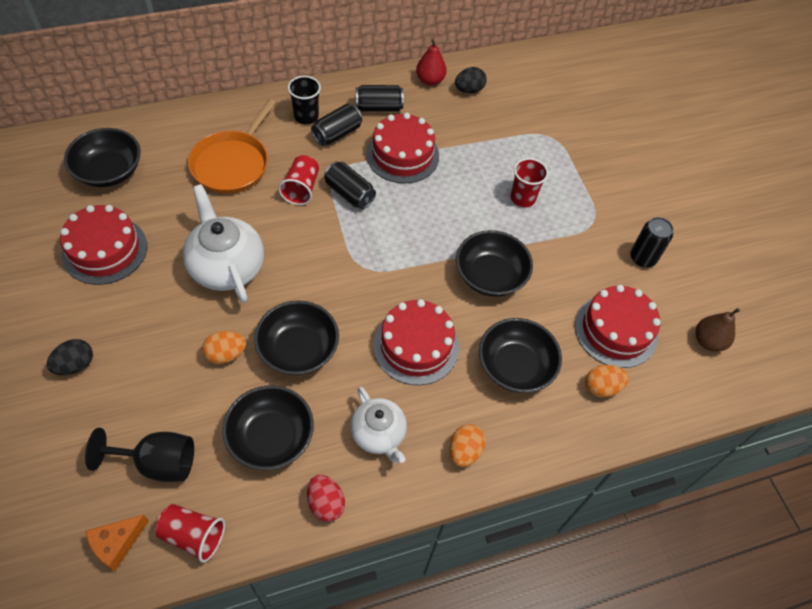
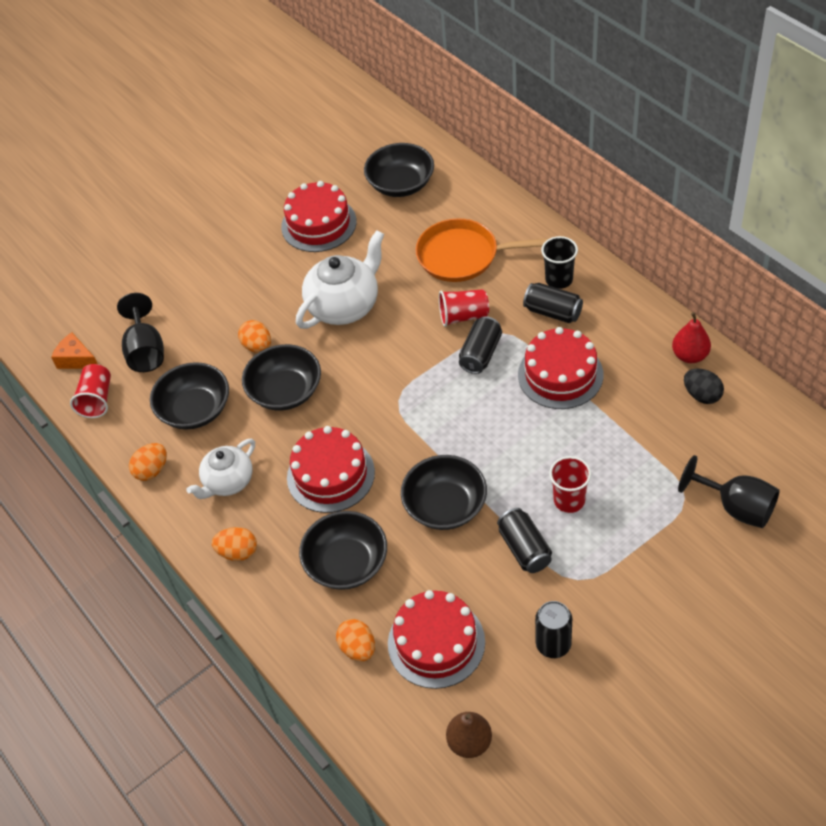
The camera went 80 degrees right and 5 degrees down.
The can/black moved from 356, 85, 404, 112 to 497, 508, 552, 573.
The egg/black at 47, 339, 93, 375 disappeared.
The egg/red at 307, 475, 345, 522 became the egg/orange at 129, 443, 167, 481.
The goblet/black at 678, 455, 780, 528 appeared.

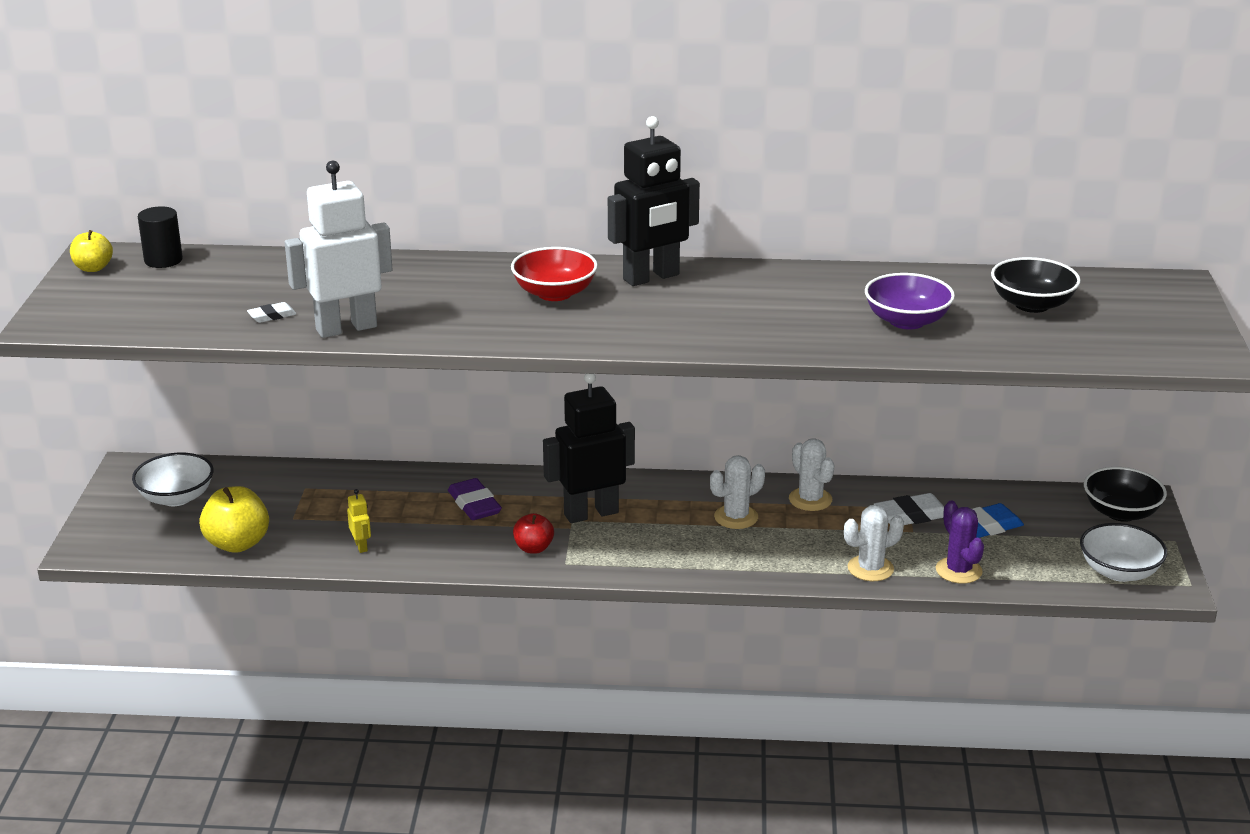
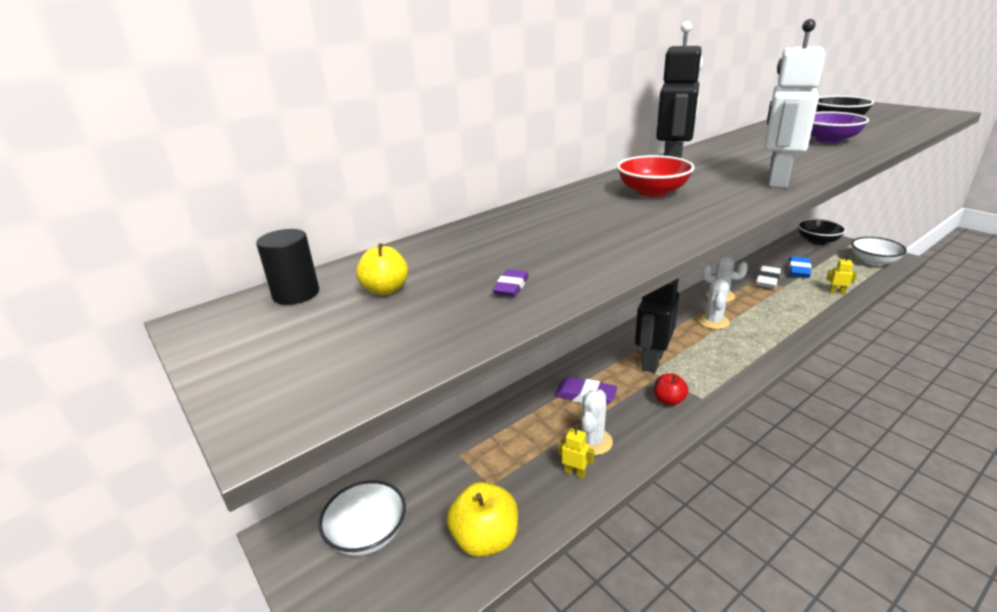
The camera went 40 degrees left and 0 degrees up.
The robot/white moved from 285, 161, 393, 338 to 765, 19, 825, 188.
The apple/yellow moved from 70, 230, 113, 272 to 356, 243, 408, 295.
The eraser/white at 247, 302, 297, 323 became the eraser/purple at 493, 269, 529, 297.
The cactus/purple at 936, 501, 984, 584 was replaced by the robot/yellow at 827, 255, 857, 295.
The cactus/white moved from 844, 505, 904, 581 to 579, 390, 613, 455.

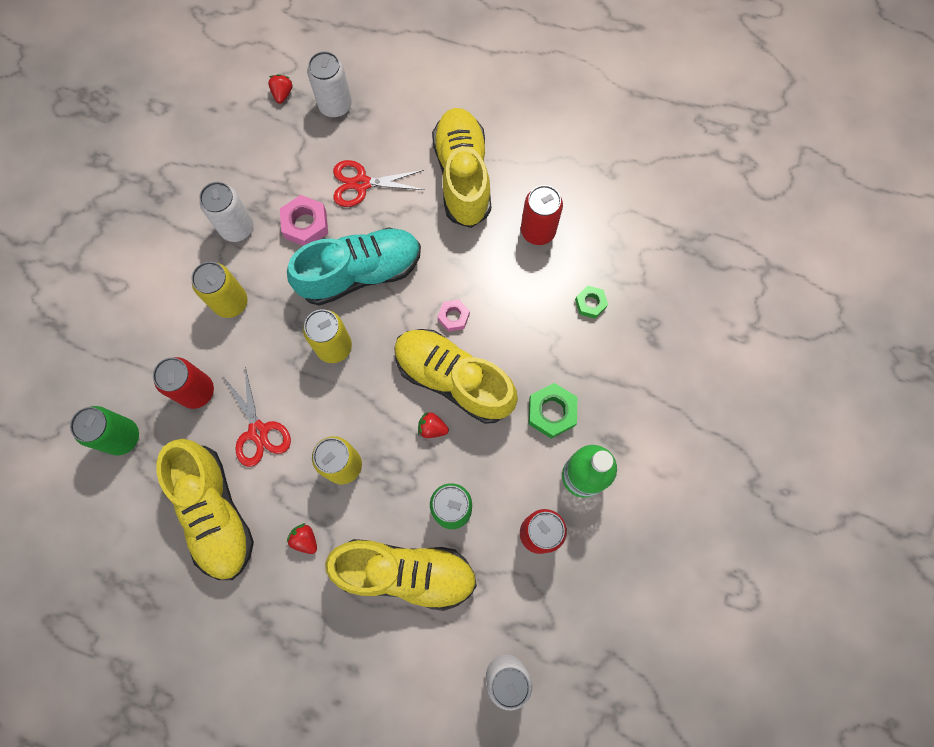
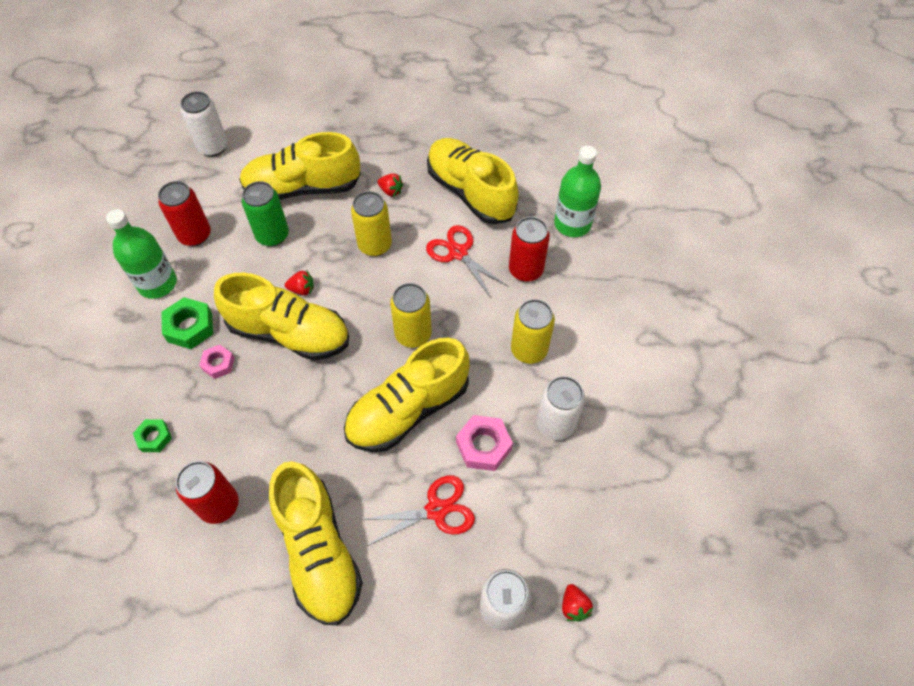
The camera went 165 degrees right and 15 degrees down.
The shoe/turquoise at 287, 227, 421, 306 became the shoe/yellow at 344, 338, 469, 452.
The nut/pink moved from 438, 299, 470, 332 to 199, 345, 235, 379.
The can/green at 70, 406, 139, 455 was replaced by the bottle/green at 554, 146, 601, 237.

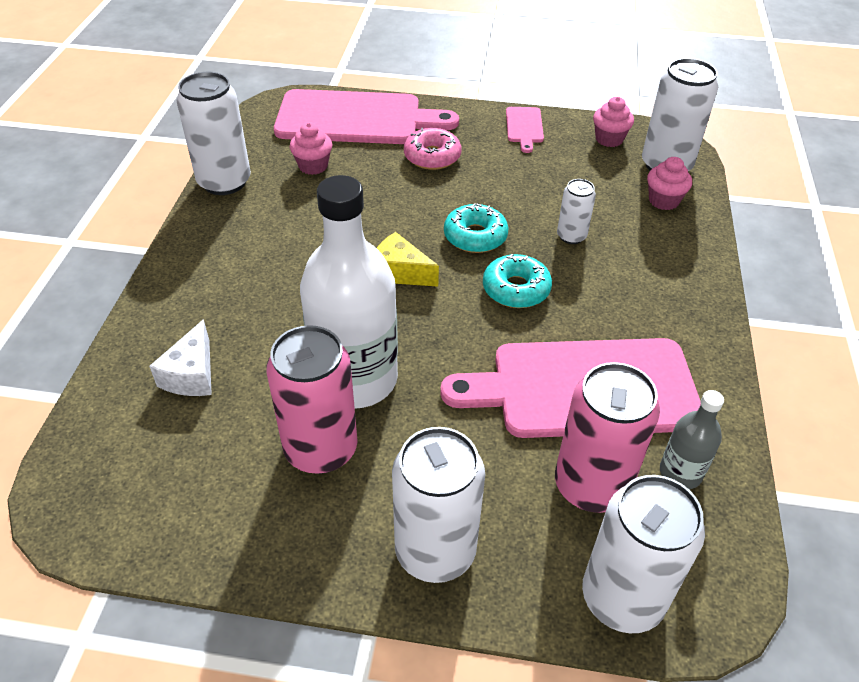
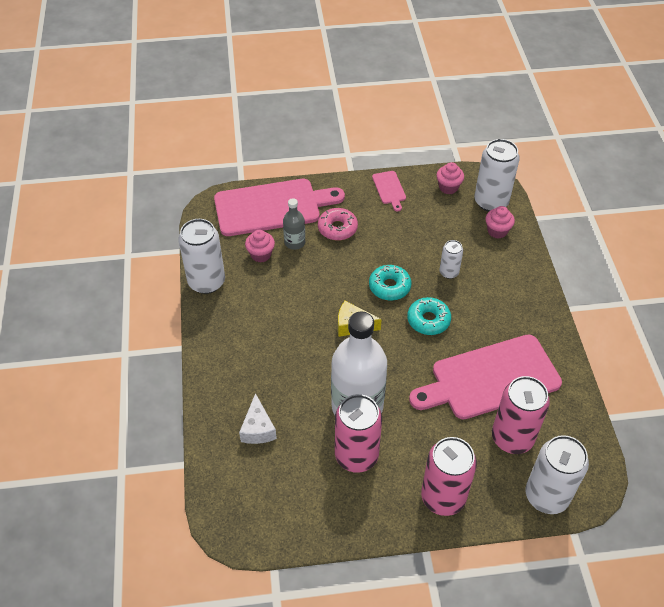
The camera went 15 degrees left and 5 degrees up.
The bottle/grey moved from 660, 390, 724, 489 to 283, 198, 305, 250.
The can/white at 392, 427, 485, 583 became the can/pink at 421, 437, 477, 516.

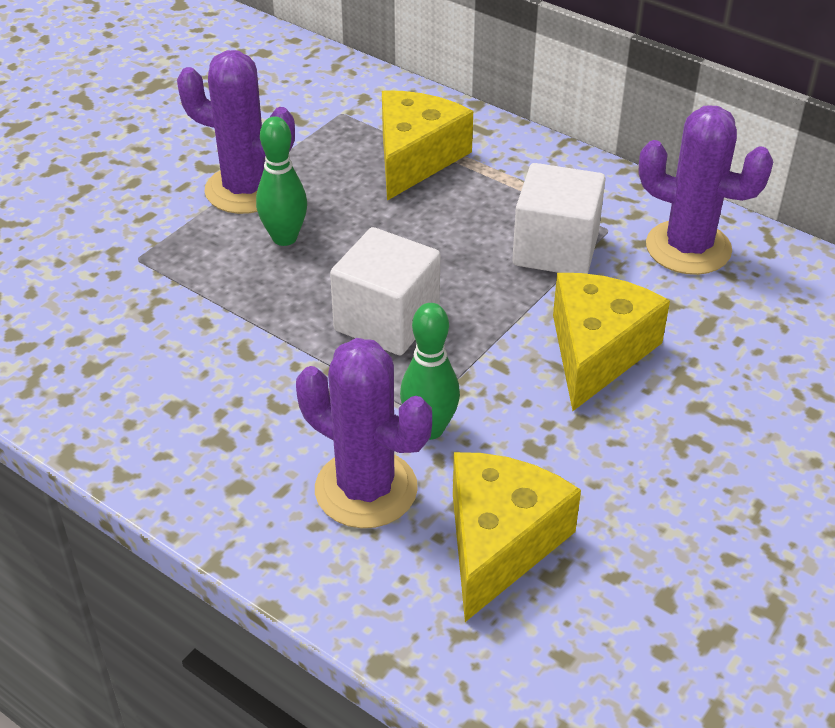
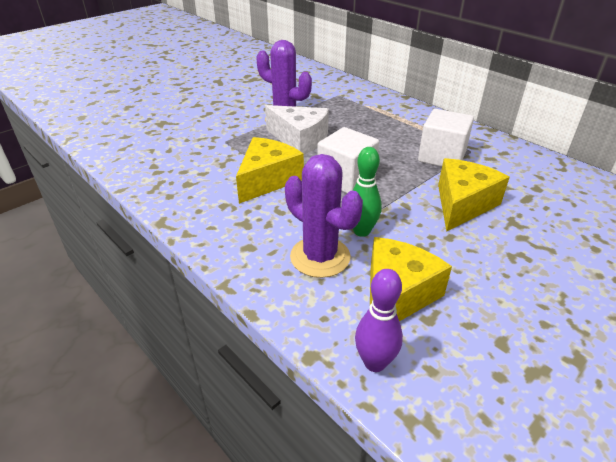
The camera went 10 degrees right and 5 degrees down.
The cheese/yellow moved from 382, 90, 473, 201 to 236, 137, 304, 204.
The cactus/purple at 638, 106, 773, 275 disappeared.
The bowling pin/green at 256, 116, 307, 246 was replaced by the cheese/white at 265, 105, 329, 155.
The bowling pin/purple at 355, 269, 403, 372 appeared.

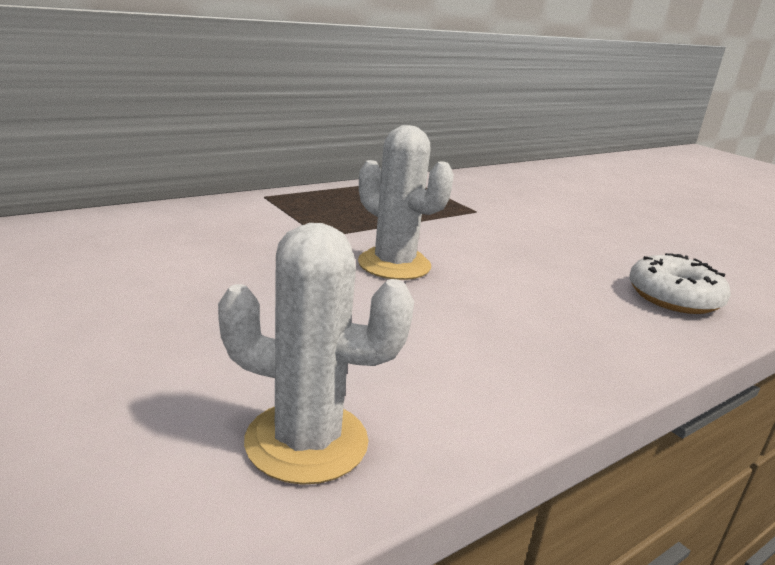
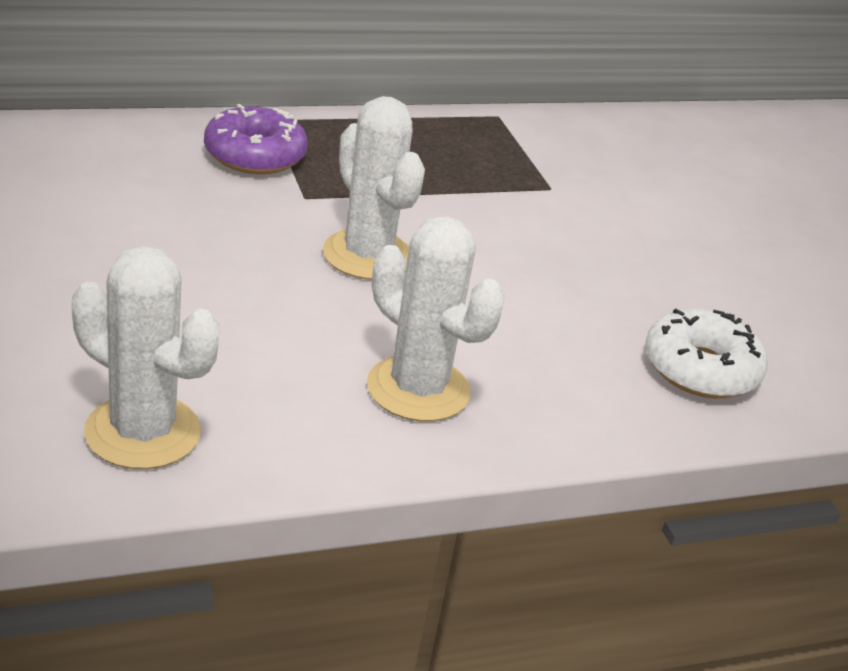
The camera went 15 degrees right and 10 degrees up.
The donut/purple at 204, 104, 308, 174 appeared.
The cactus/white at 367, 216, 505, 422 appeared.

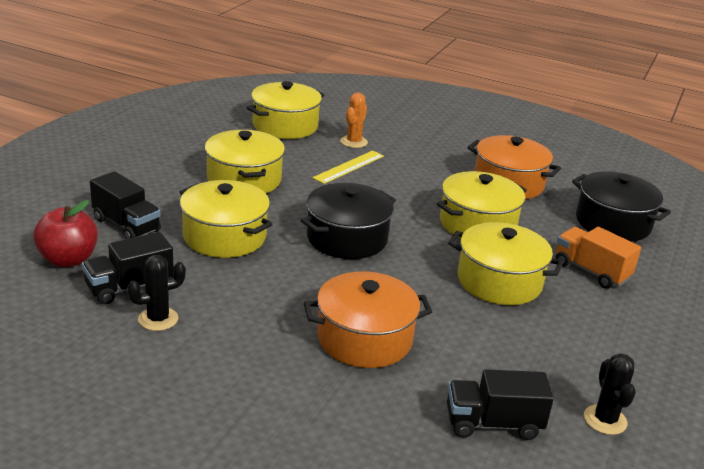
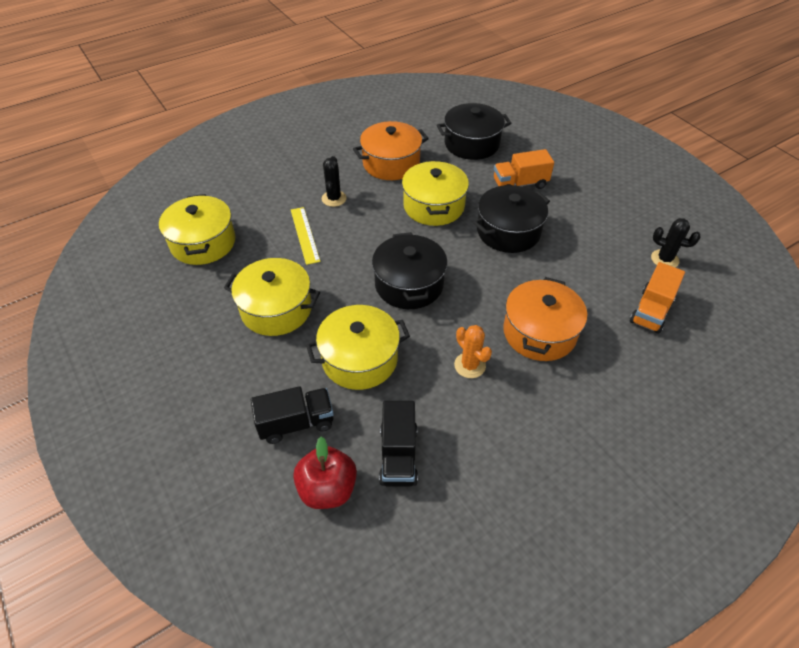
The camera went 55 degrees left and 20 degrees up.
The cactus/orange moved from 340, 93, 368, 148 to 454, 325, 492, 378.
The pot/yellow at 448, 222, 563, 305 became the pot/black at 473, 185, 550, 253.
The cactus/black moved from 127, 255, 186, 331 to 322, 156, 347, 207.
The truck/black at 447, 369, 554, 440 became the truck/orange at 630, 262, 685, 334.

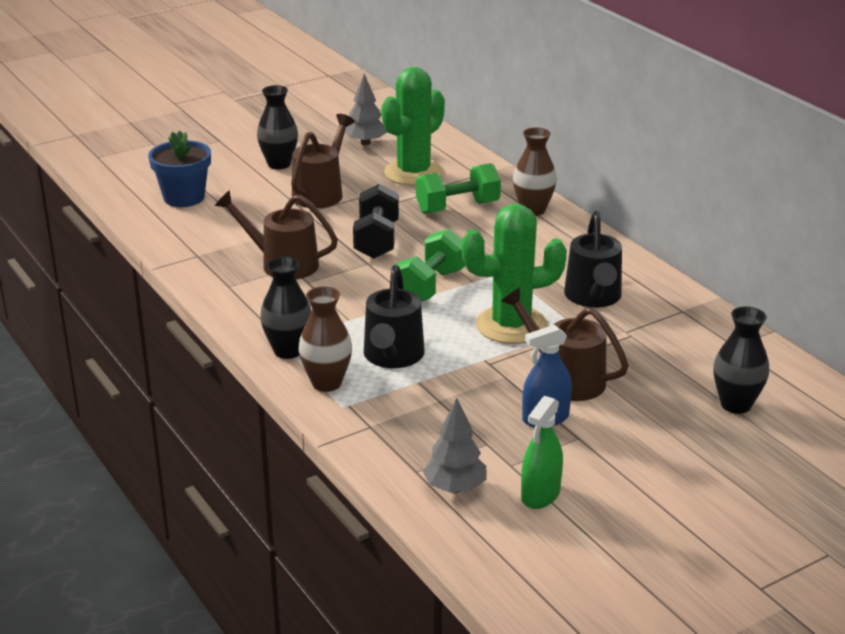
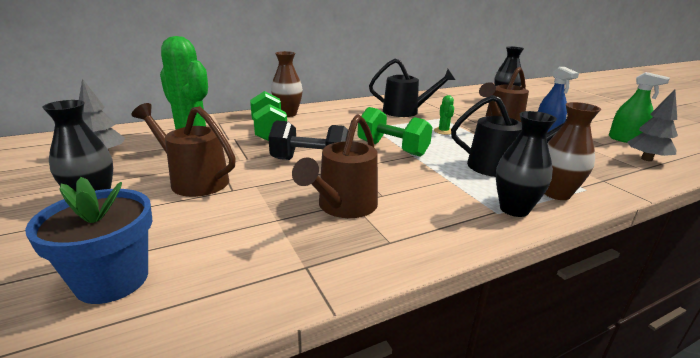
The camera went 85 degrees left and 5 degrees down.
The cactus/green at 462, 204, 567, 344 changed to 0.41 times the size.

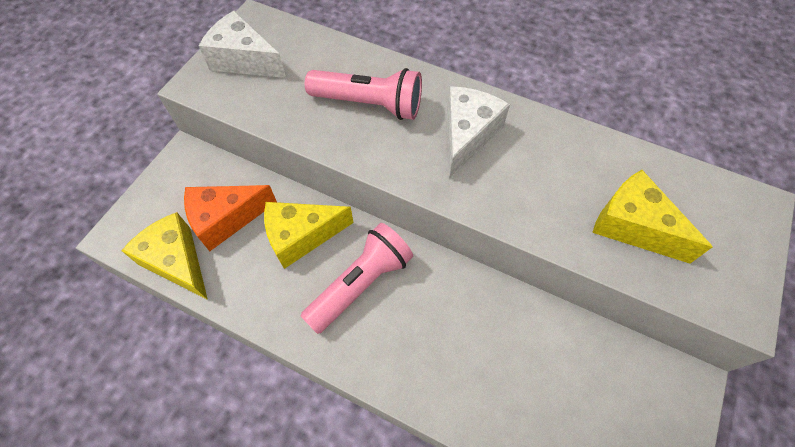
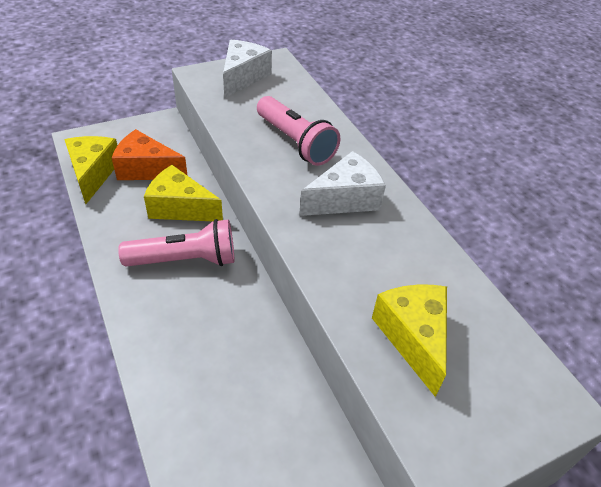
The camera went 35 degrees right and 15 degrees down.
The cheese/white at 199, 11, 286, 78 turned 45 degrees clockwise.

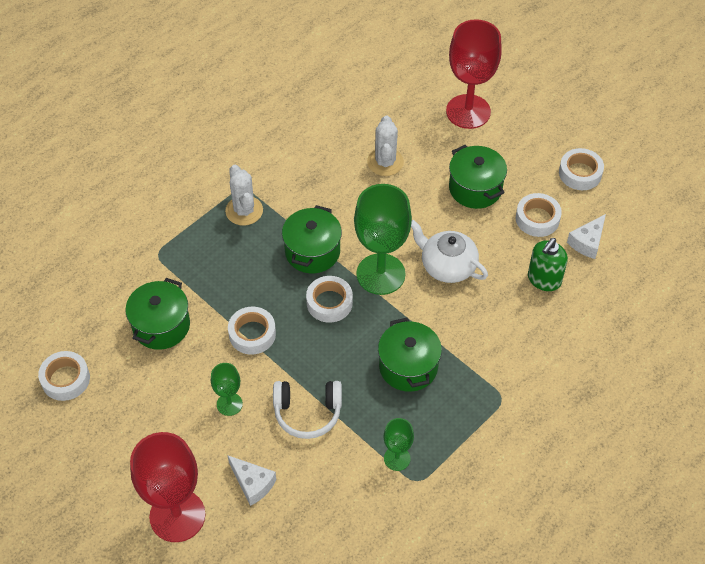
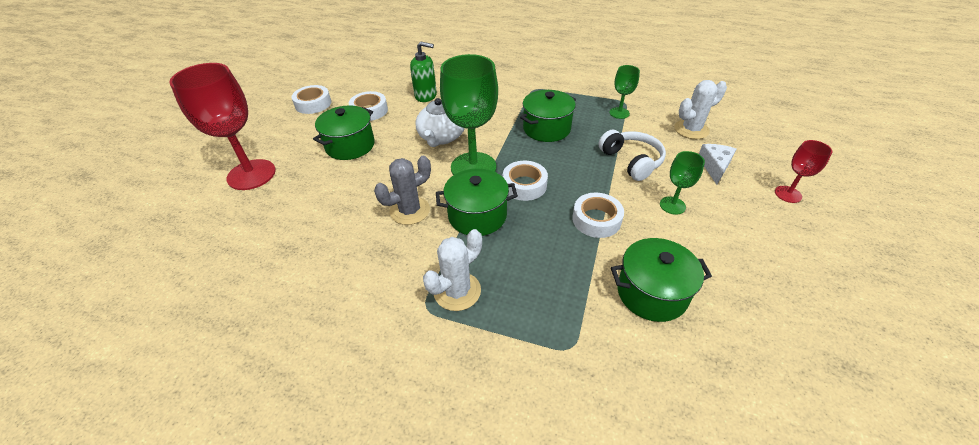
The camera went 115 degrees left and 10 degrees down.
The cactus/white moved from 367, 115, 404, 176 to 674, 80, 727, 139.
The cheese/white at 567, 214, 606, 259 disappeared.
The tape/white at 38, 351, 90, 401 disappeared.
The goblet/red at 130, 432, 205, 542 changed to 0.49 times the size.
The cactus/grey at 374, 156, 431, 225 appeared.

